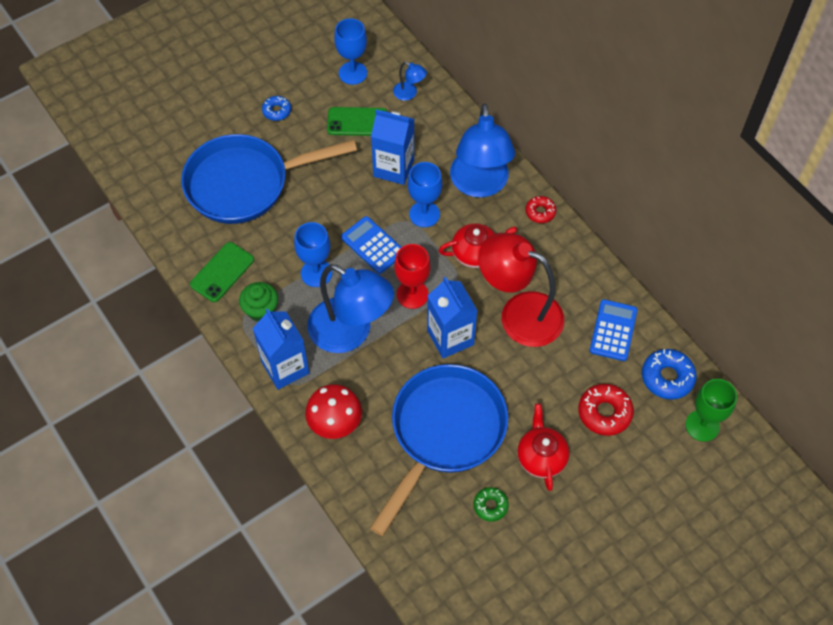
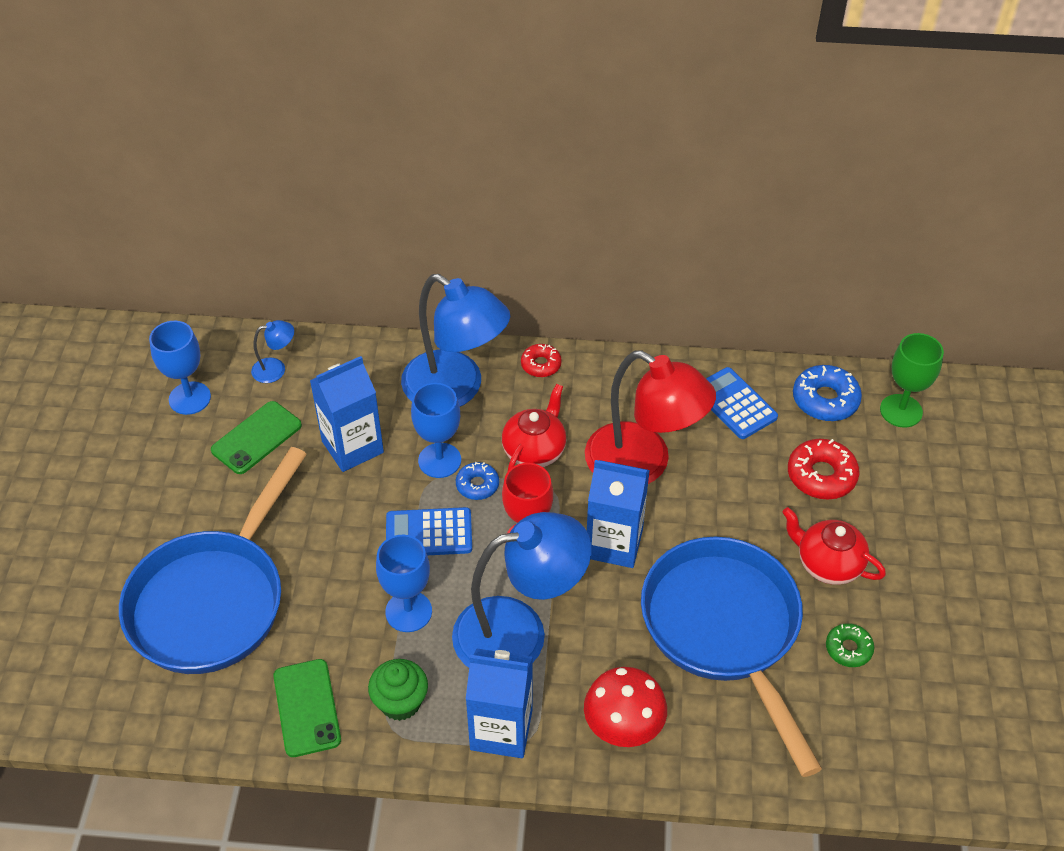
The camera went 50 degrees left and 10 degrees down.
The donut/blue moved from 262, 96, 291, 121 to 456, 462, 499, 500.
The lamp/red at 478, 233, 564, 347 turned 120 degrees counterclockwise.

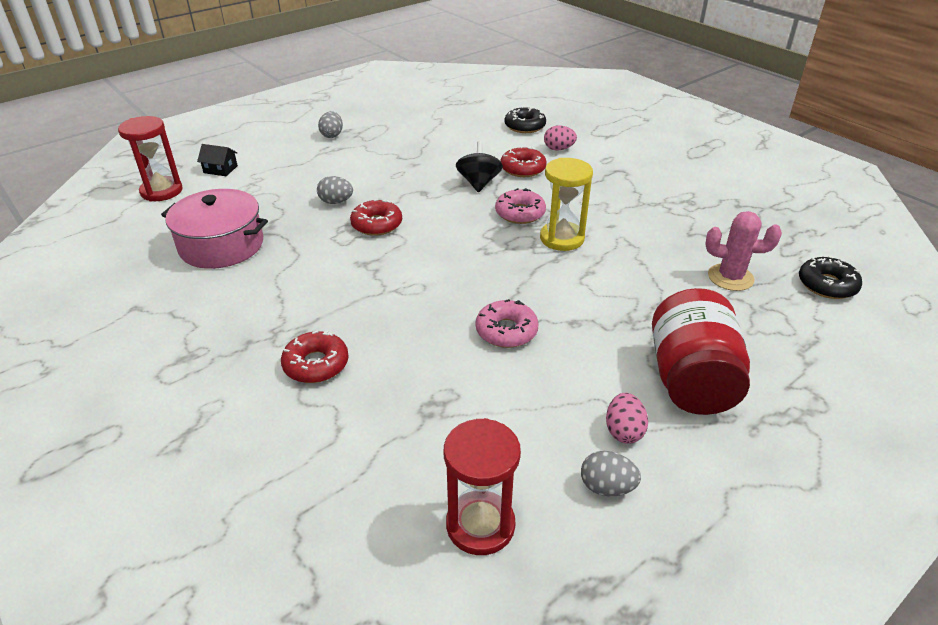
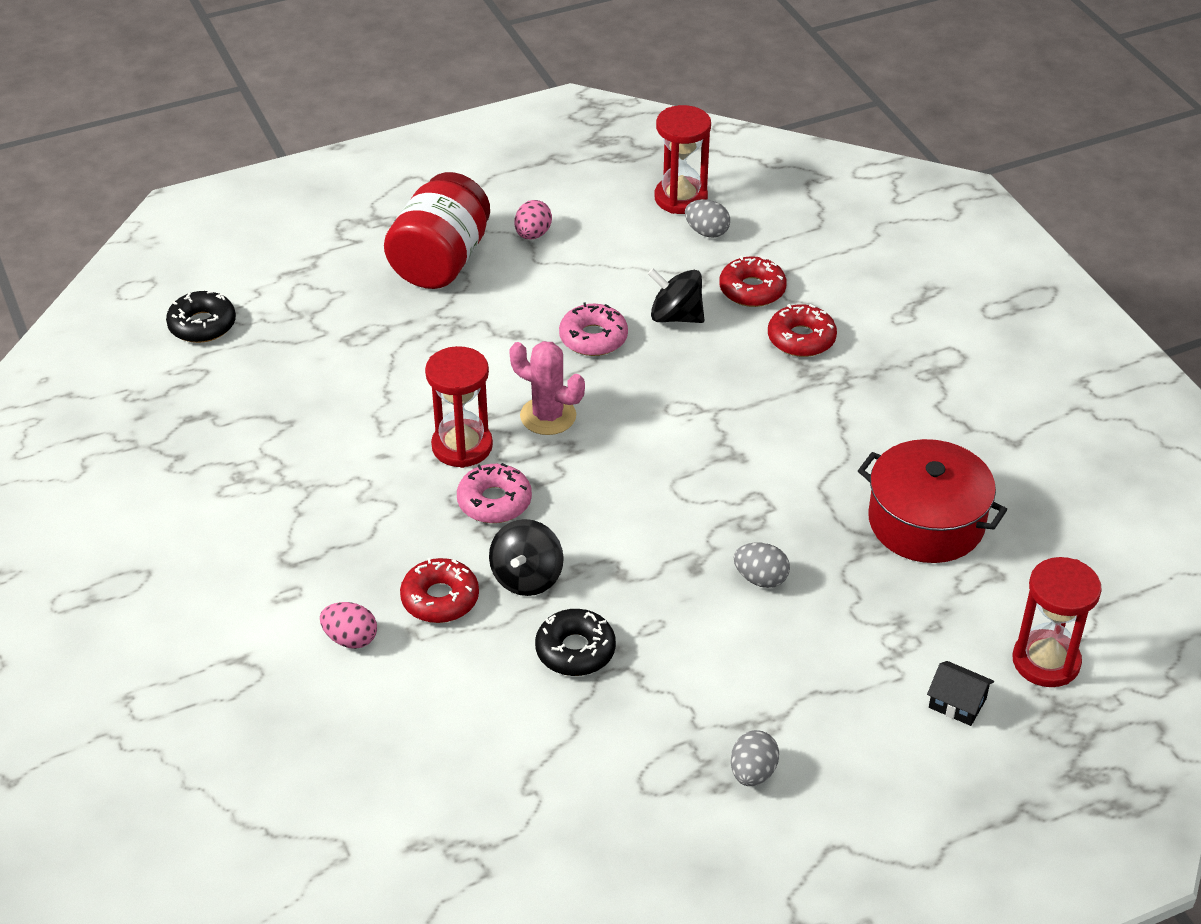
The camera went 165 degrees left and 5 degrees up.
The donut/black moved from 505, 106, 546, 133 to 535, 609, 616, 676.
The hourglass/yellow at 540, 158, 593, 251 became the hourglass/red at 425, 346, 493, 468.
The pot/pink at 161, 189, 268, 269 became the pot/red at 858, 439, 1007, 563.
The donut/red moved from 350, 199, 402, 236 to 719, 256, 787, 307.
The cactus/pink moved from 706, 211, 782, 291 to 509, 341, 585, 435.
The egg/grey moved from 581, 451, 641, 496 to 685, 199, 730, 238.
The spinning top/black at 648, 268, 704, 323 appeared.

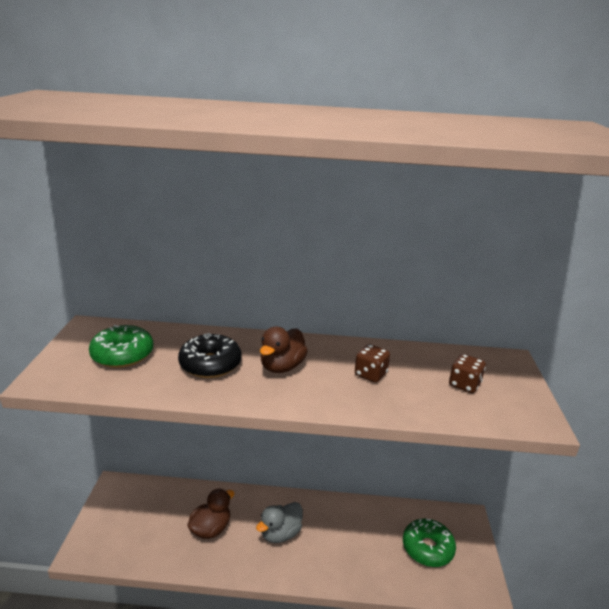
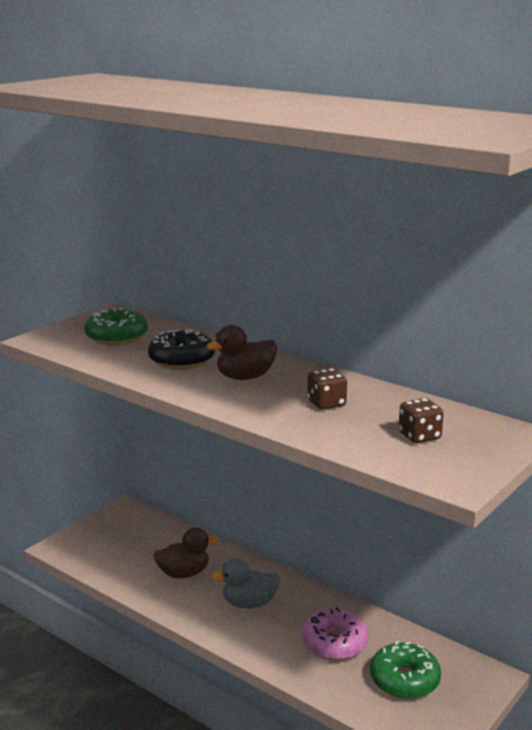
The camera went 35 degrees right and 5 degrees down.
The donut/pink at 302, 607, 369, 660 appeared.

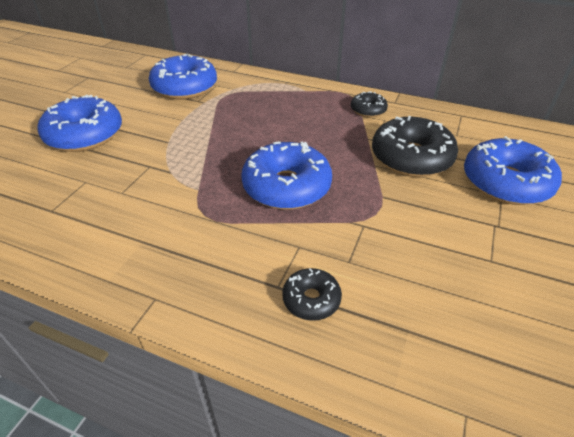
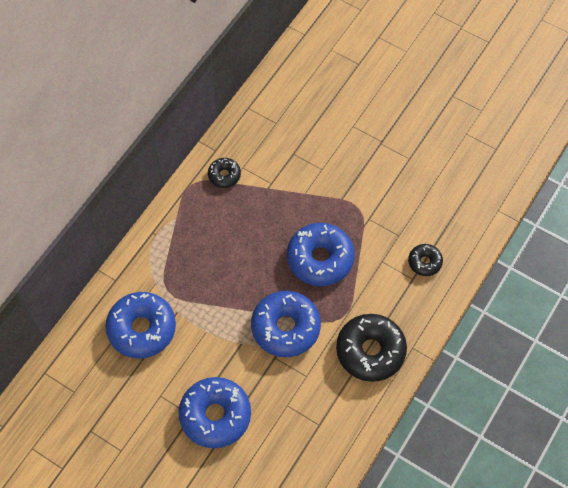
The camera went 80 degrees left and 20 degrees up.
The donut/black moved from 372, 116, 458, 177 to 336, 314, 407, 382.
The donut/blue moved from 464, 136, 562, 205 to 251, 291, 321, 357.

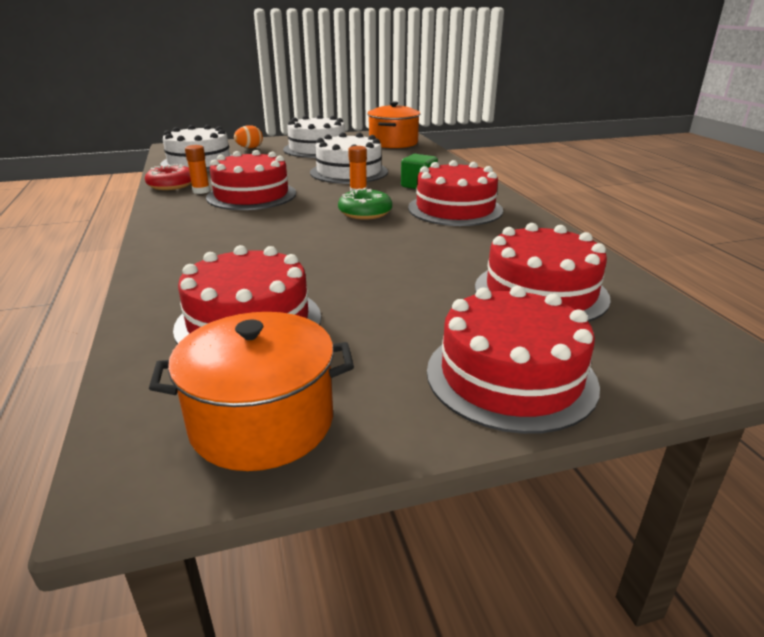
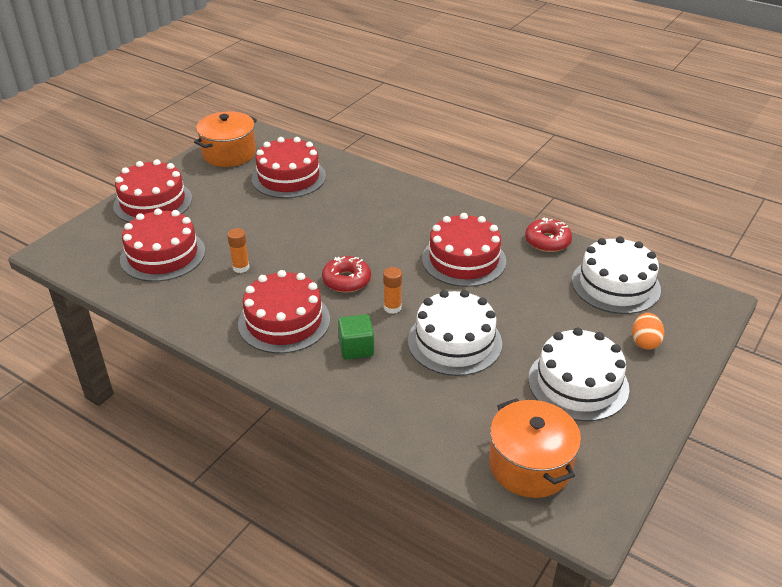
The camera went 140 degrees right and 10 degrees up.
The glue stick/orange moved from 185, 145, 210, 194 to 227, 228, 250, 273.
The donut/green at 338, 188, 392, 220 became the donut/red at 322, 256, 371, 293.

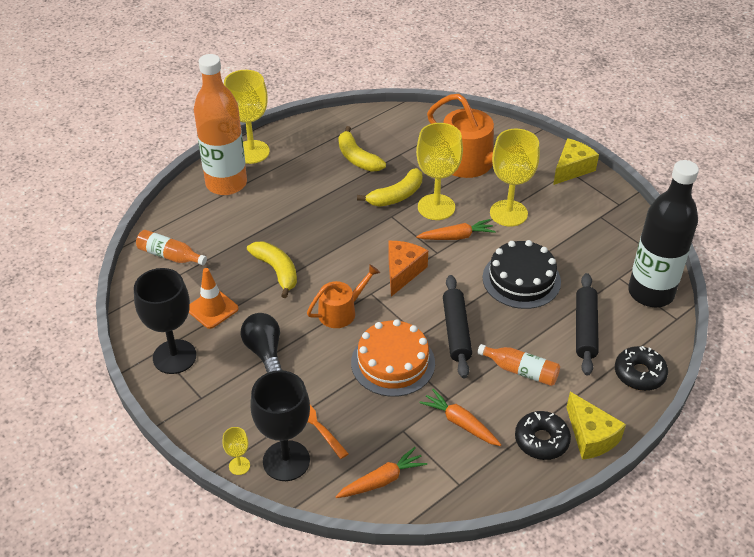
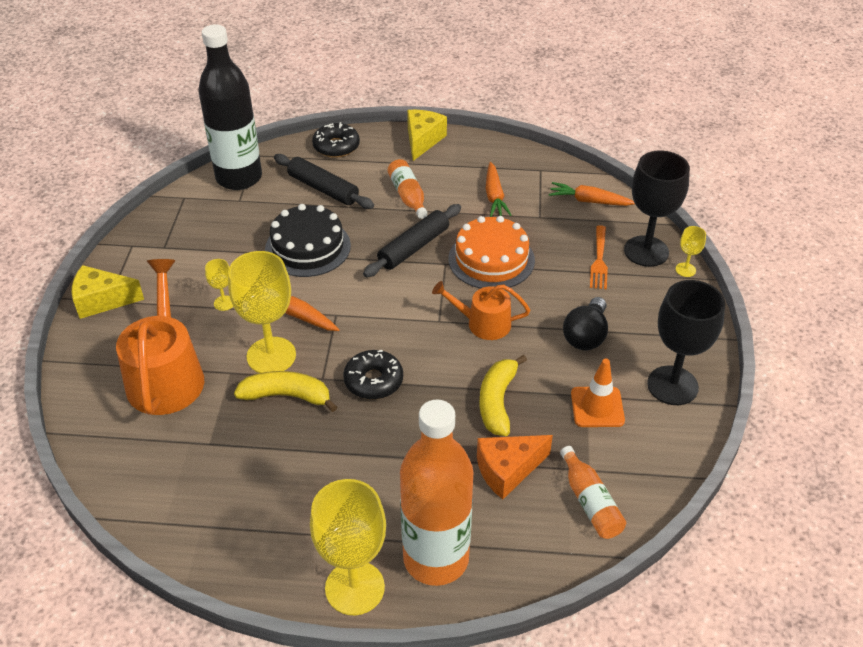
The camera went 135 degrees left and 0 degrees up.
The banana/yellow at 339, 126, 386, 172 disappeared.
The goblet/yellow at 490, 129, 540, 227 changed to 0.45 times the size.
The cheese/orange moved from 388, 241, 428, 297 to 477, 435, 553, 499.
The rolling pin/black at 576, 273, 599, 376 turned 75 degrees clockwise.
The donut/black moved from 515, 411, 571, 460 to 343, 350, 403, 400.

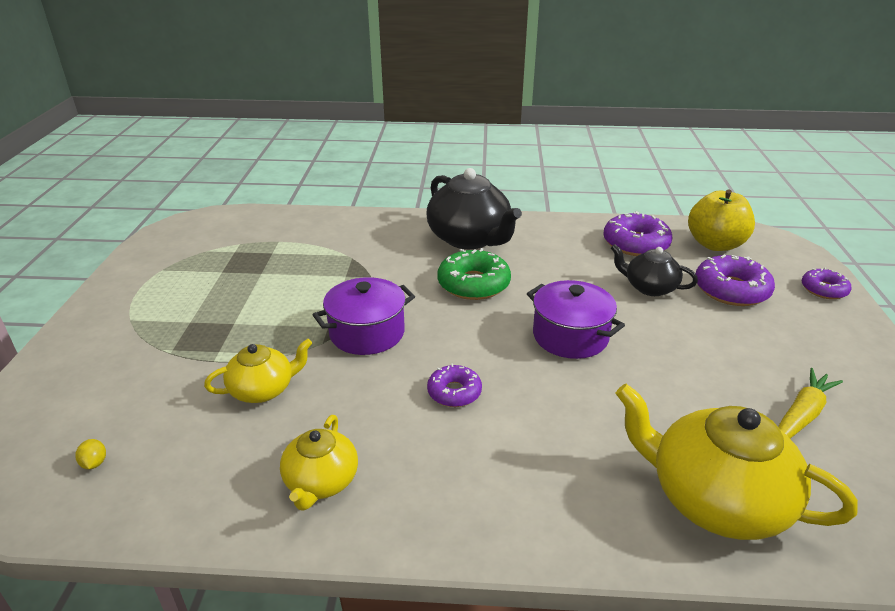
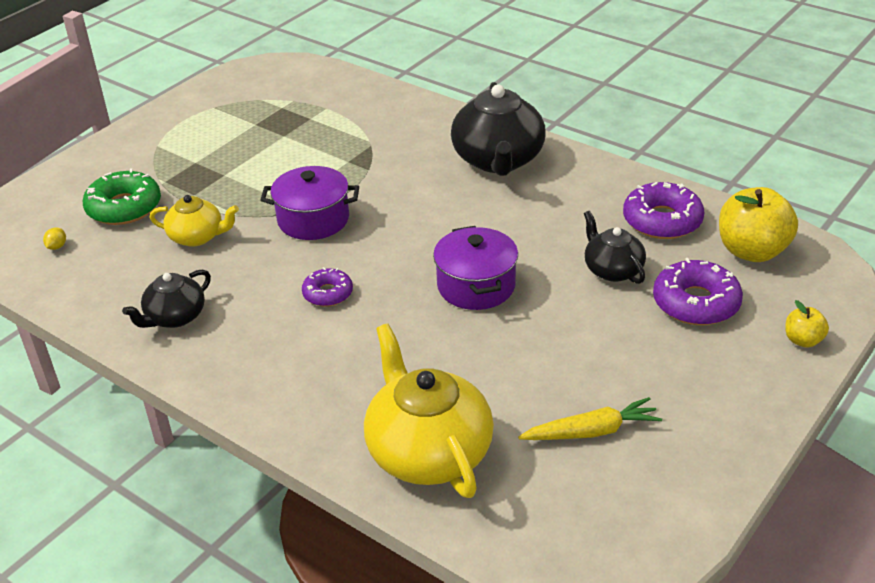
The camera went 35 degrees right and 5 degrees up.
The donut/green moved from 437, 248, 511, 300 to 83, 168, 161, 225.
The donut/purple at 802, 268, 851, 299 was replaced by the apple/yellow at 785, 300, 829, 348.
The teapot/yellow at 280, 415, 358, 511 became the teapot/black at 122, 269, 211, 328.

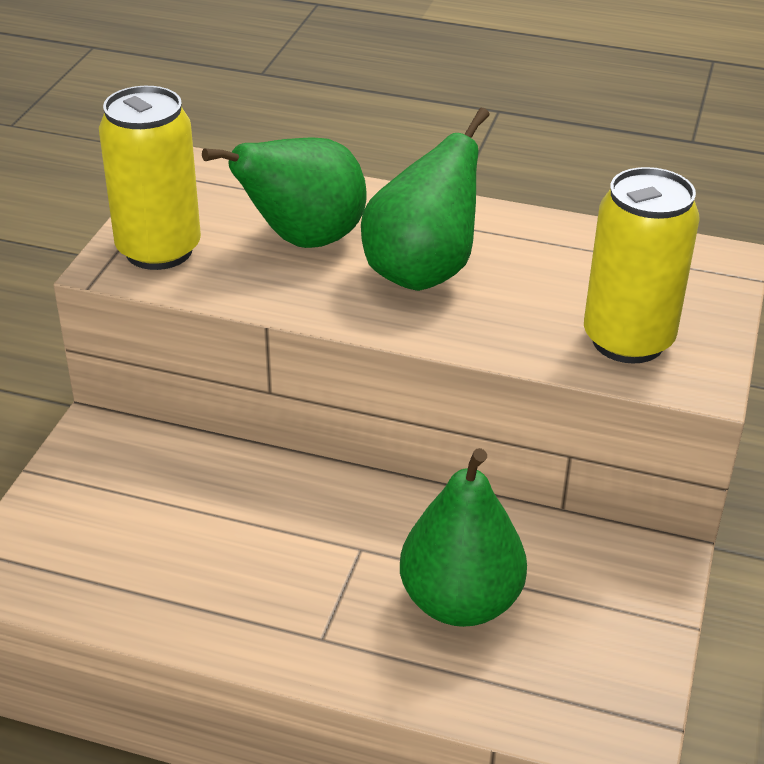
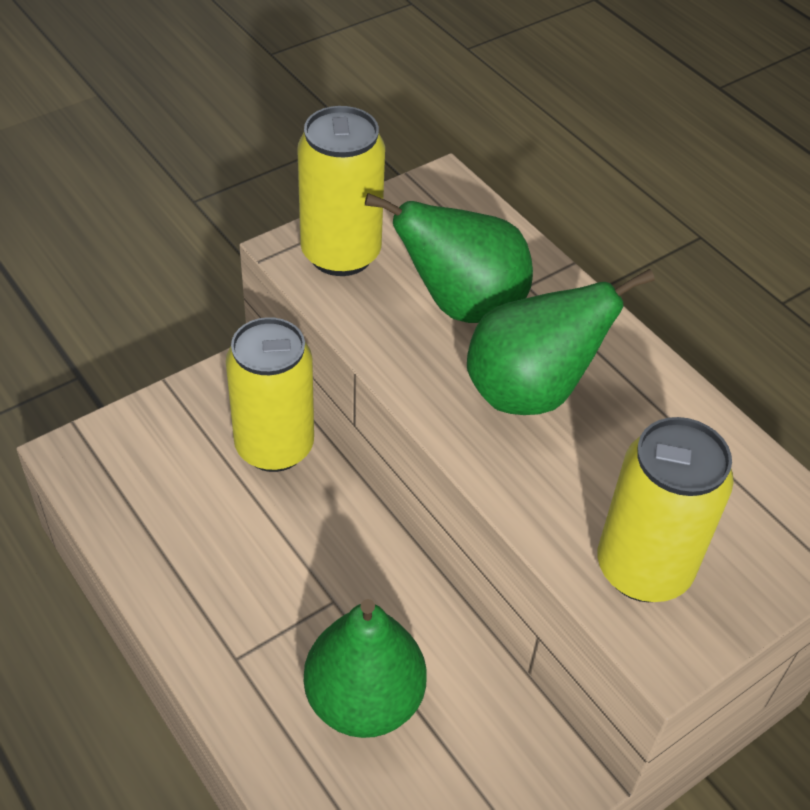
The camera went 35 degrees right and 10 degrees up.
The can/yellow at 226, 317, 314, 472 appeared.

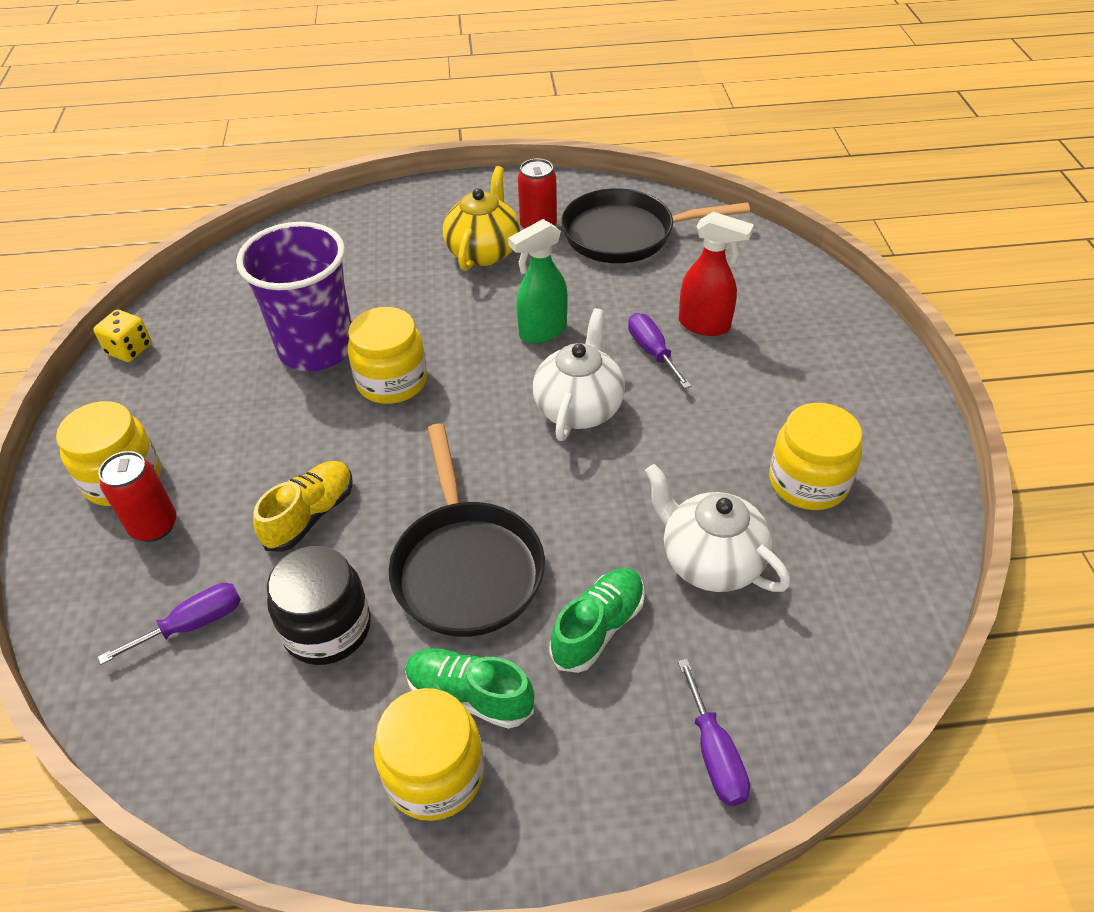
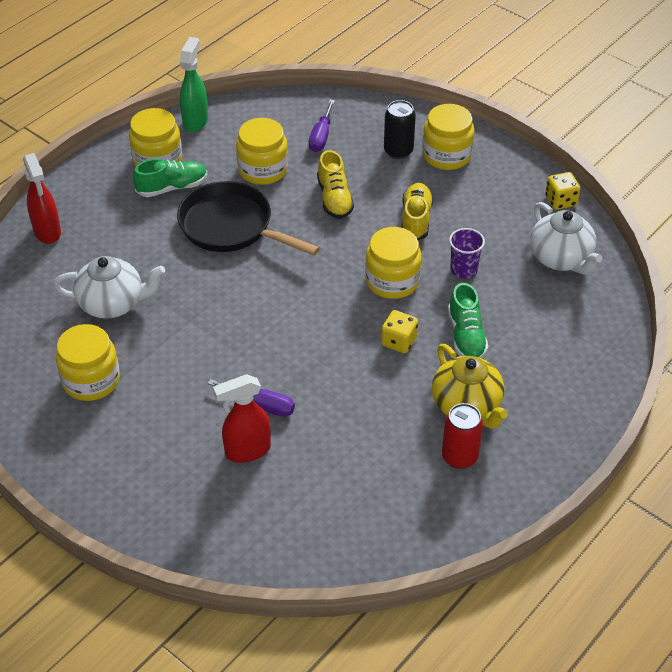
The camera went 135 degrees right and 0 degrees up.
The pan/black at 561, 188, 750, 263 disappeared.
The spray bottle/green moved from 508, 219, 568, 344 to 180, 37, 208, 132.
The cup/purple at 236, 222, 351, 371 changed to 0.46 times the size.
The teapot/white moved from 533, 308, 625, 441 to 530, 202, 602, 275.
The can/red at 99, 451, 176, 542 became the can/black at 384, 100, 416, 159.
The jar/black at 267, 546, 371, 665 became the jar/yellow at 236, 118, 288, 185.
The shoe/green moved from 549, 568, 645, 673 to 448, 283, 488, 358.
The screwdriver/purple at 678, 659, 750, 806 was replaced by the spray bottle/red at 23, 153, 61, 244.
The shoe/yellow at 402, 183, 433, 240 appeared.
The dice/yellow at 381, 310, 418, 354 appeared.

